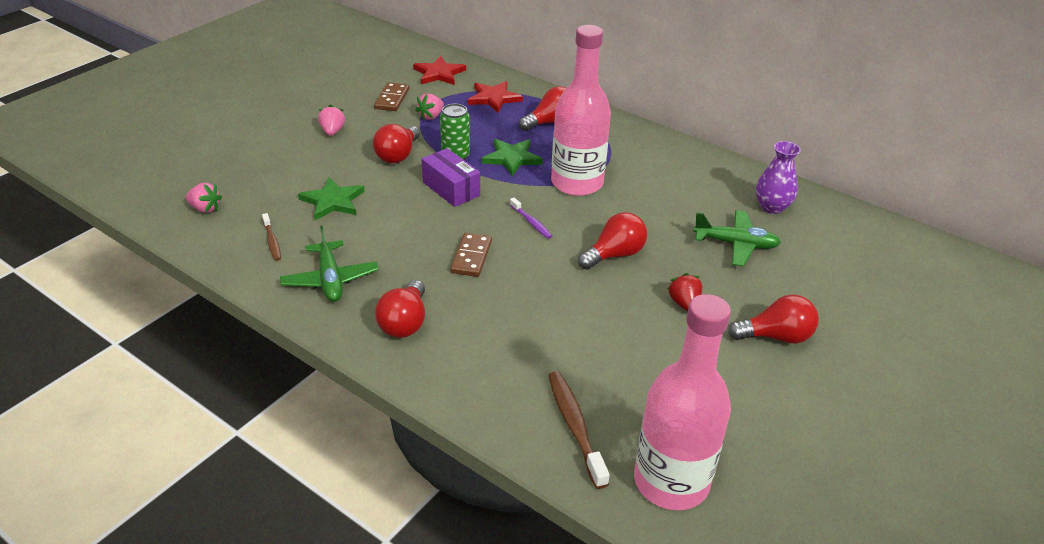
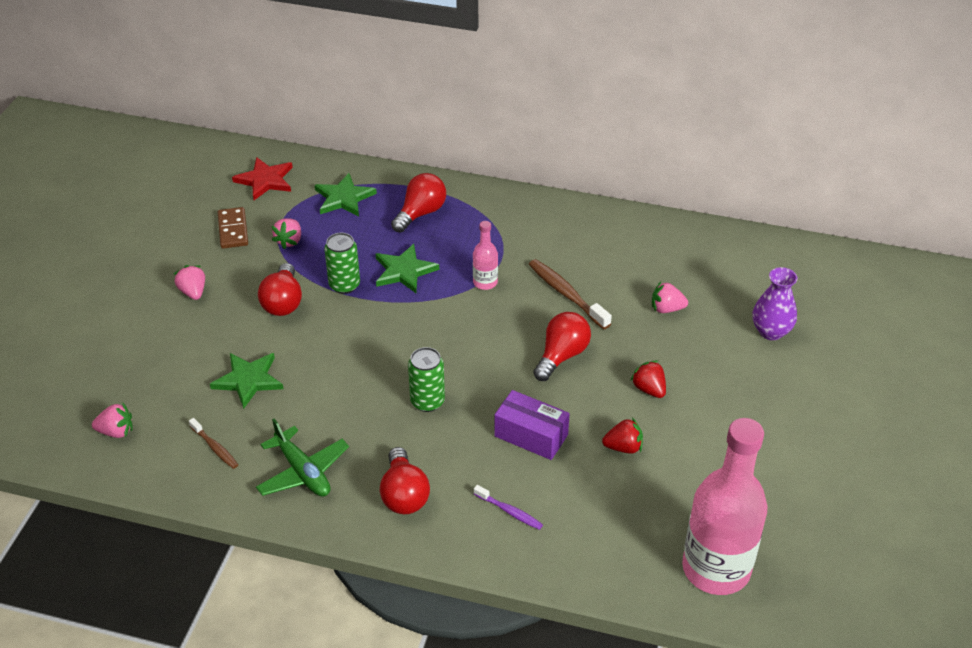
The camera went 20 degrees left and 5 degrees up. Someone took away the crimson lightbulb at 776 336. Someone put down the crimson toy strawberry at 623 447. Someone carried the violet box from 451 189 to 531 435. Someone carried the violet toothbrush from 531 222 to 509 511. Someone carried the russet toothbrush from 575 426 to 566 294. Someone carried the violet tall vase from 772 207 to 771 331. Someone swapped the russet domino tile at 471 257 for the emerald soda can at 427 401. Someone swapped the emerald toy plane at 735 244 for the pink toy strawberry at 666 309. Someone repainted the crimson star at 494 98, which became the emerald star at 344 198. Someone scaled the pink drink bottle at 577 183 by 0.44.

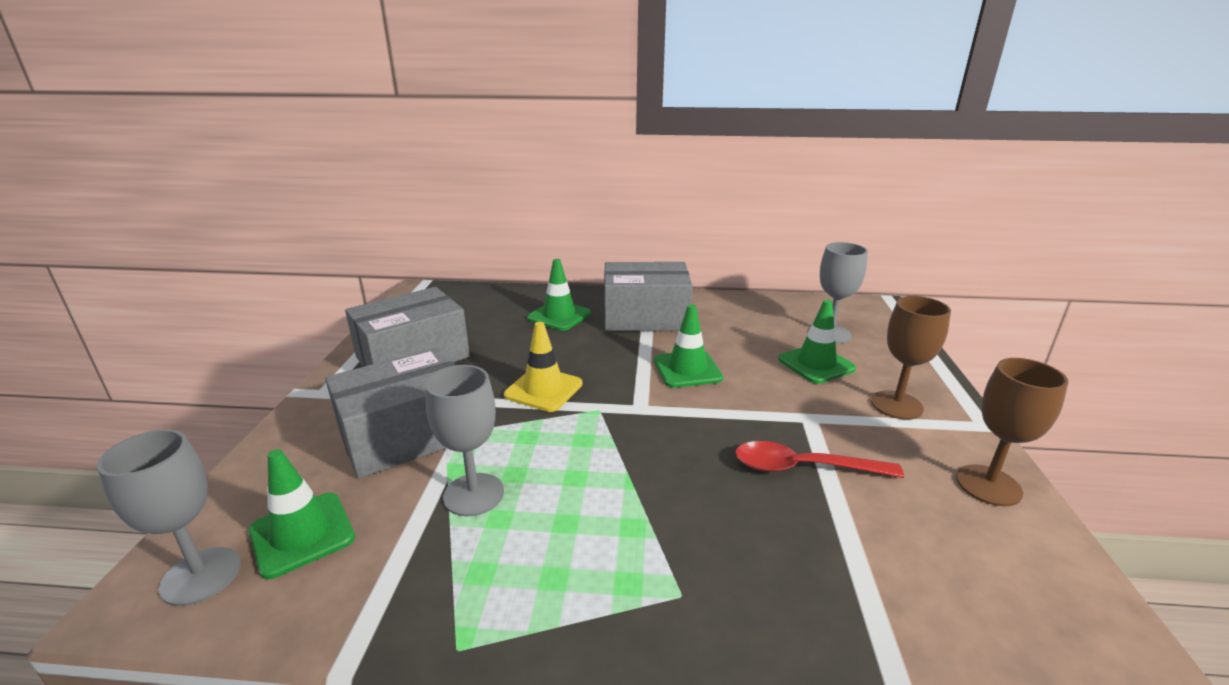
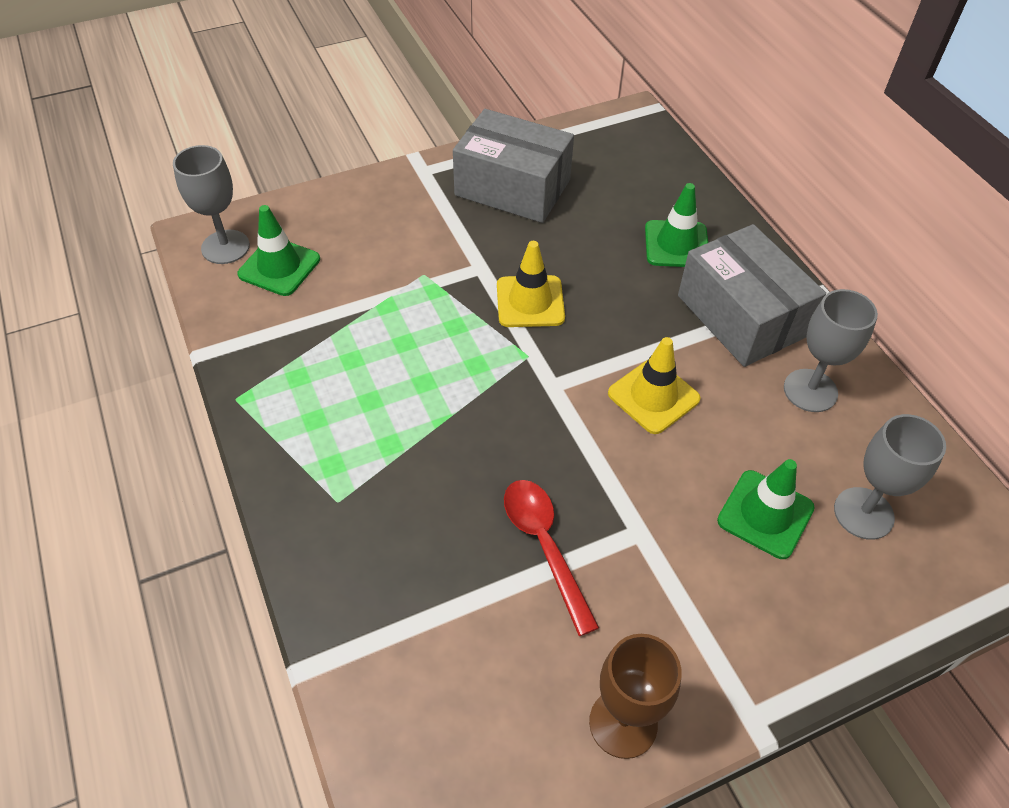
The camera went 60 degrees right and 25 degrees up. Someone took away the gray box at 407 435. Someone took away the russet wine glass at 896 405. Someone carried the gray wine glass from 474 494 to 810 390. Someone repainted the emerald safety cone at 687 369, which became the bright yellow safety cone at 653 396.

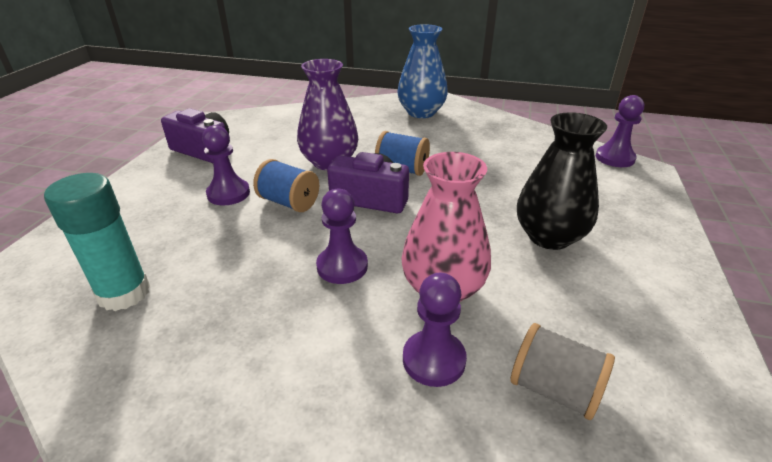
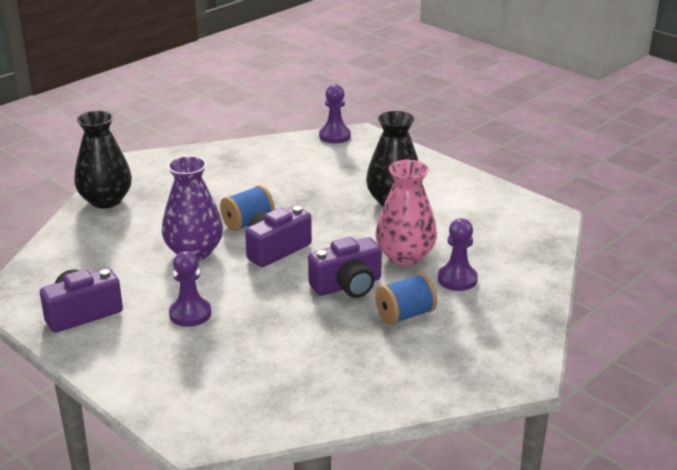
The camera went 60 degrees left and 5 degrees down. Someone took away the turquoise stick of glue at 124 293. Someone took away the cobalt tall vase at 421 112. Someone took away the gray reel of thread at 554 389. Someone put down the black tall vase at 106 200. Someone carried the cobalt reel of thread from 289 202 to 405 315. Someone swapped the violet chess pawn at 342 266 for the violet compact camera at 347 285.

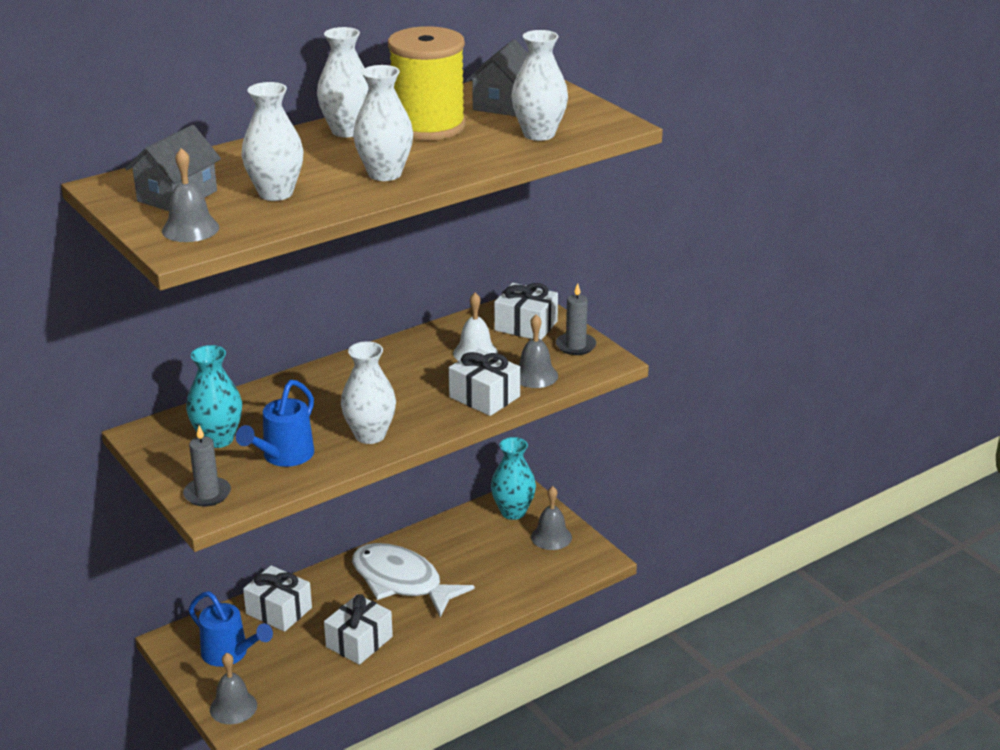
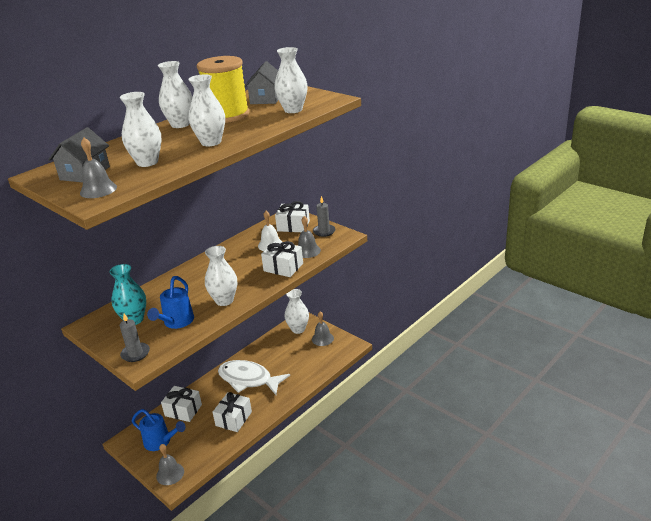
The camera went 10 degrees left and 0 degrees up. Someone repainted the turquoise tall vase at 513 512, which became the white tall vase at 298 329.

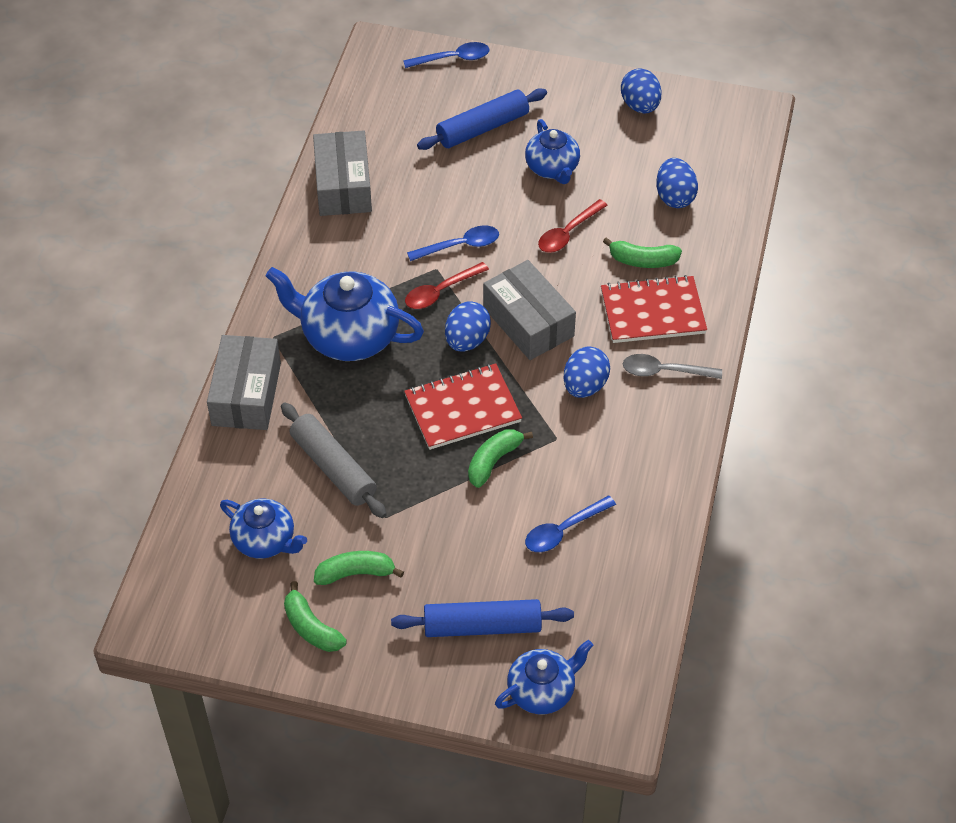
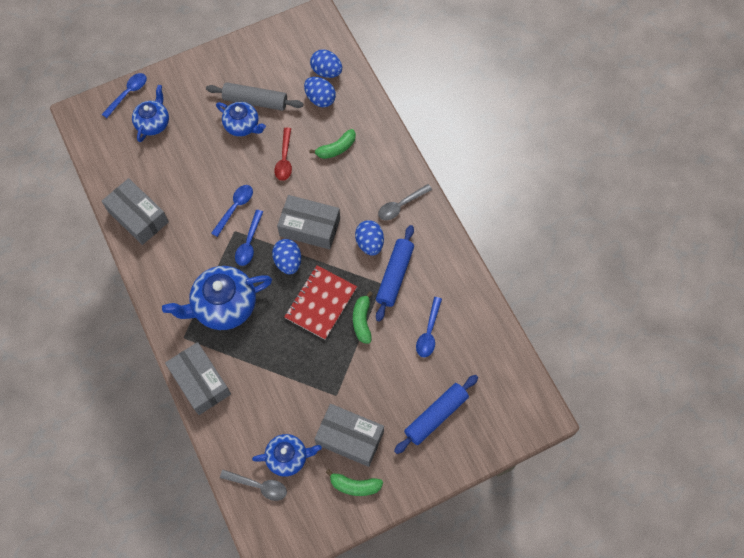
The camera went 40 degrees left and 15 degrees up. Someone took away the crimson exercise book at 652 312. Someone put down the gray tablespoon at 258 486. Someone carried the gray pastry roller from 333 468 to 255 101. Someone carried the cobalt pastry roller from 482 128 to 394 276. Someone carried the cobalt tea pot from 542 691 to 153 123. Someone carried the cobalt toy egg from 640 106 to 326 71. Someone swapped the emerald banana fruit at 356 573 for the gray box at 350 438. Someone repainted the crimson tablespoon at 441 291, which became the cobalt tablespoon at 249 243.

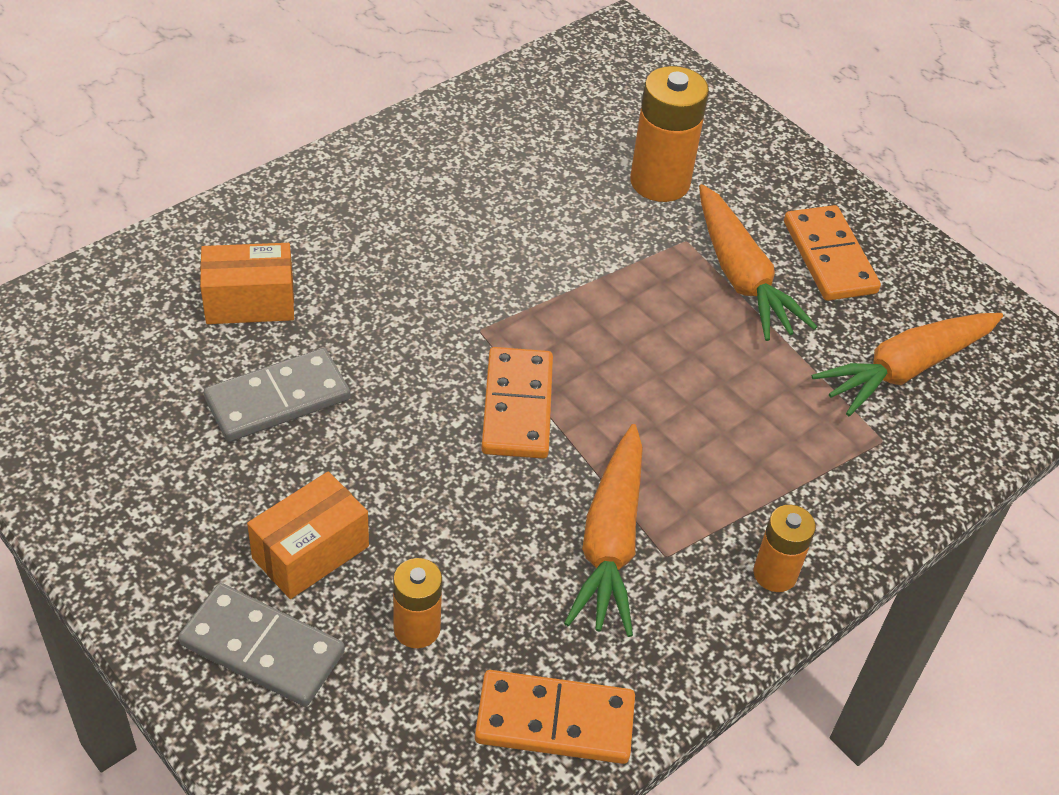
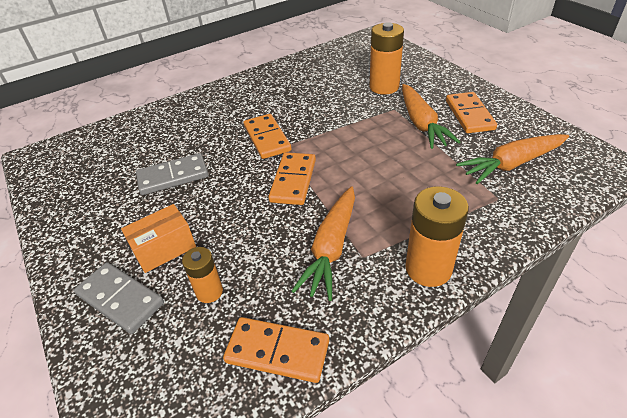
The camera went 15 degrees right and 5 degrees down. Someone took away the orange-coloured box at 250 302. Someone put down the orange-coloured domino tile at 267 138. Someone scaled the orange-coloured AA battery at 775 574 by 1.70.

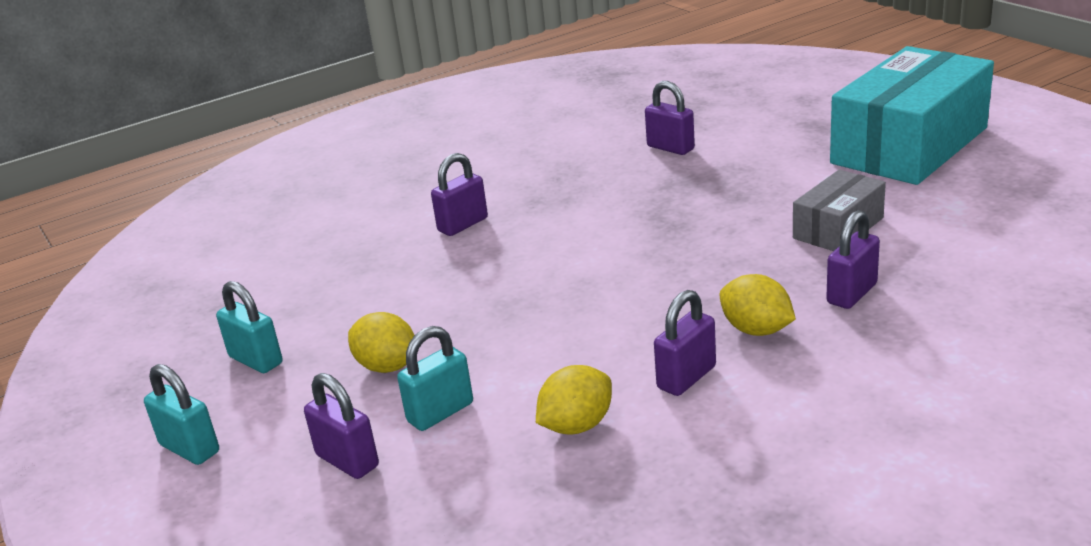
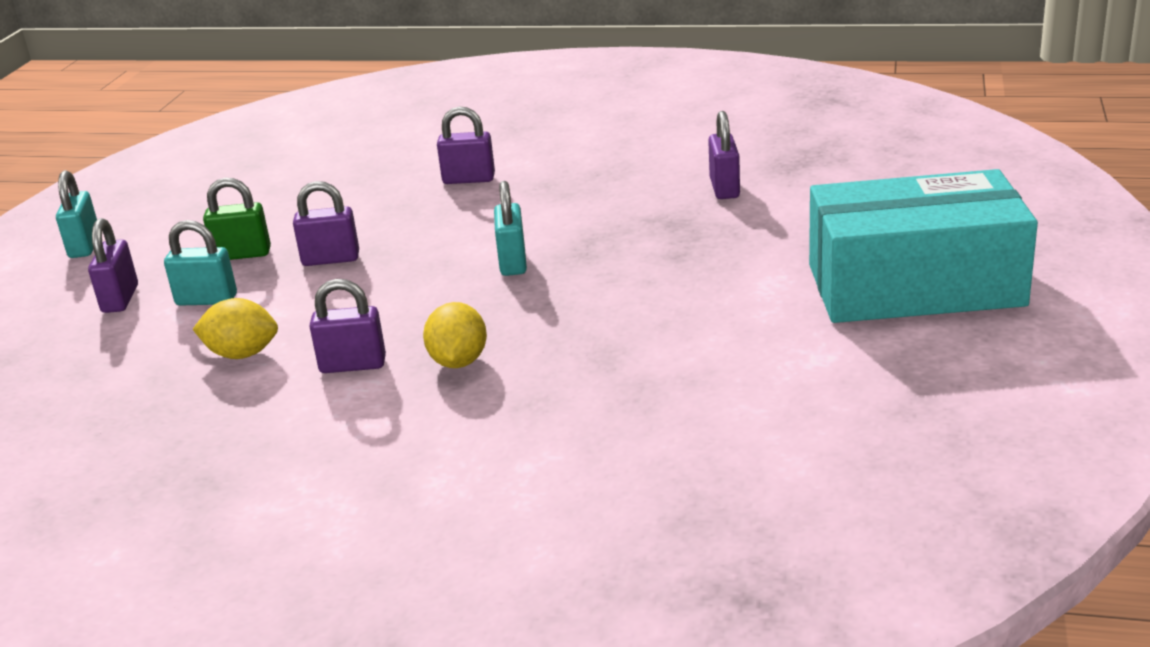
The camera went 45 degrees right and 0 degrees up. Someone took away the gray box at 838 228. Someone carried the turquoise padlock from 256 360 to 513 263. Someone carried the violet padlock from 852 293 to 331 259. Someone swapped the bright yellow citrus fruit at 387 366 for the emerald padlock at 242 254.

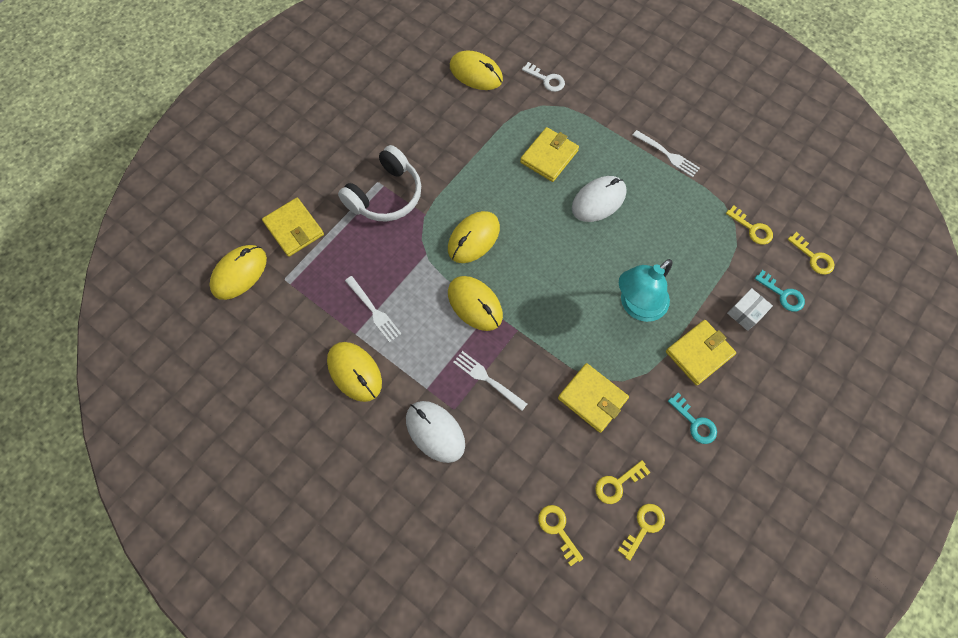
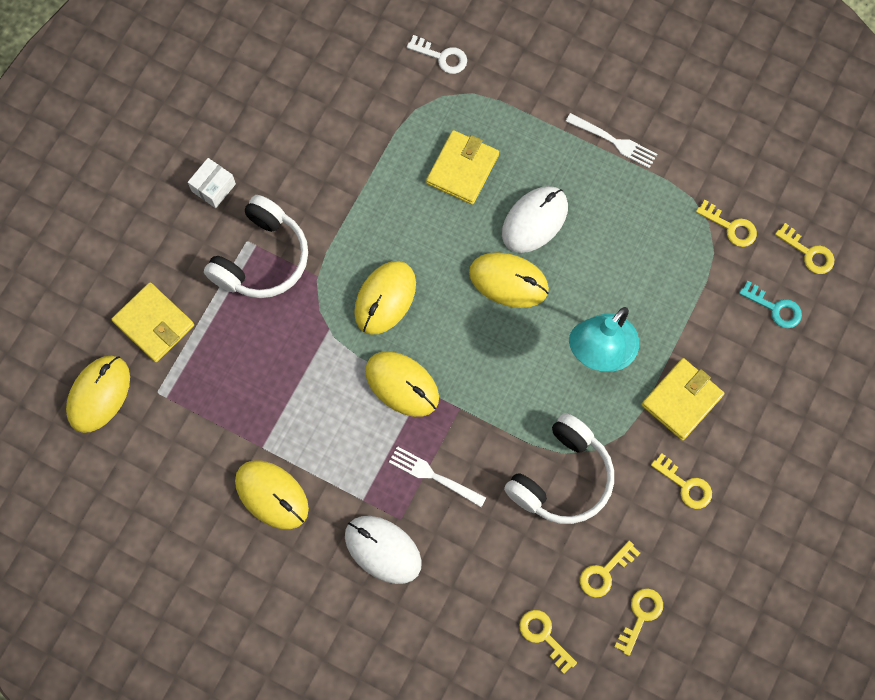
The camera went 10 degrees left and 5 degrees up. Someone took away the white dinner fork at 373 310. Someone carried the bright yellow computer mouse from 476 73 to 508 281. Someone carried the white box from 745 313 to 213 187. Someone swapped the bright yellow wallet at 592 398 for the white headset at 562 477. Someone repainted the turquoise latchkey at 695 422, which became the bright yellow latchkey at 685 485.

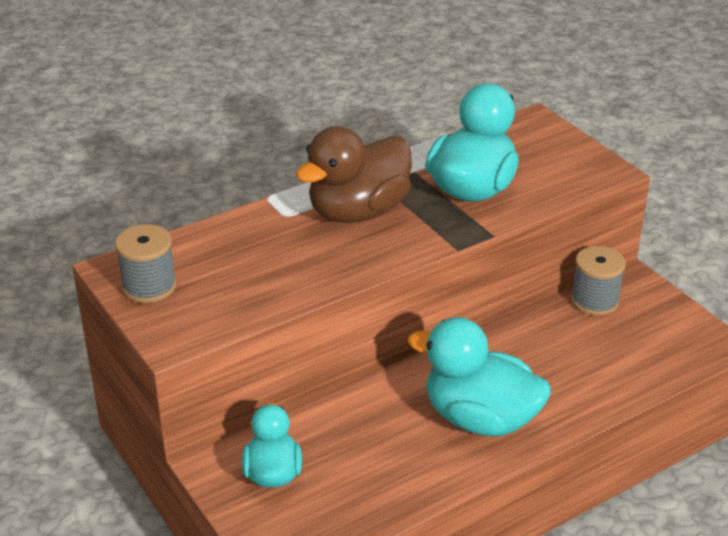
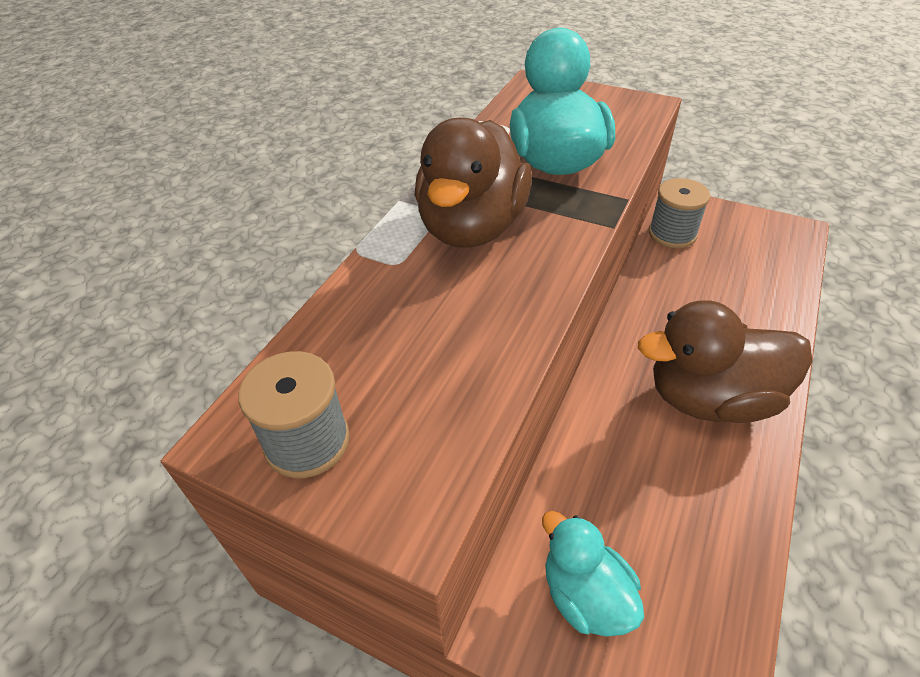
The camera went 30 degrees left and 10 degrees up. Someone repainted the turquoise toy duck at 480 419, which became the russet toy duck at 710 398.

